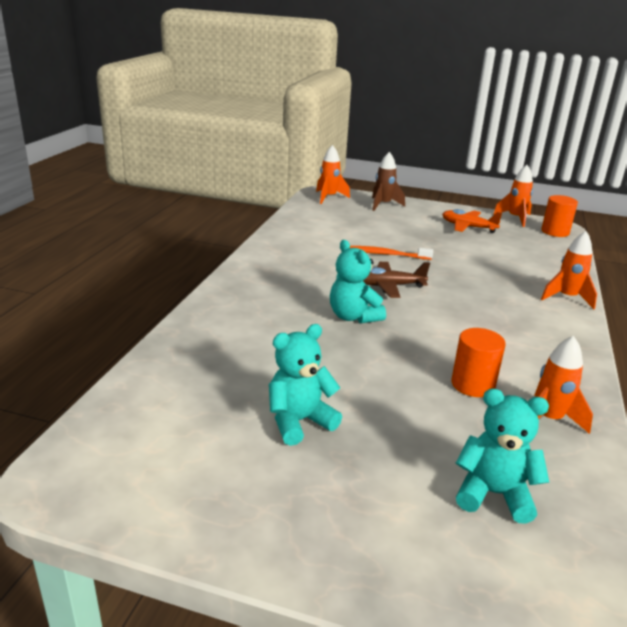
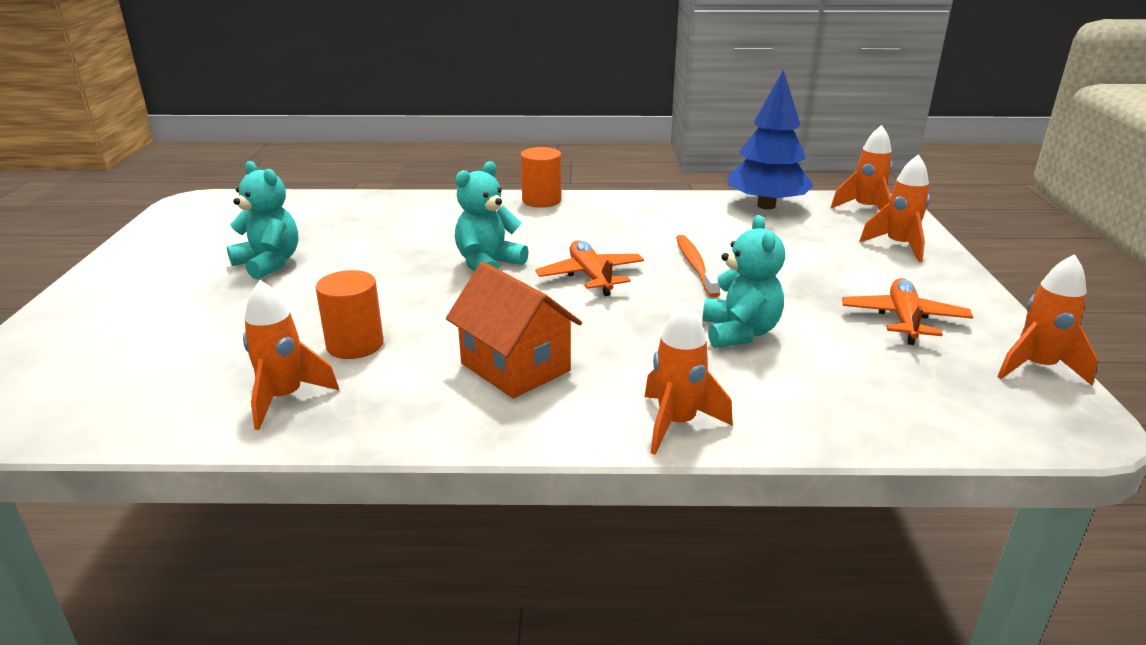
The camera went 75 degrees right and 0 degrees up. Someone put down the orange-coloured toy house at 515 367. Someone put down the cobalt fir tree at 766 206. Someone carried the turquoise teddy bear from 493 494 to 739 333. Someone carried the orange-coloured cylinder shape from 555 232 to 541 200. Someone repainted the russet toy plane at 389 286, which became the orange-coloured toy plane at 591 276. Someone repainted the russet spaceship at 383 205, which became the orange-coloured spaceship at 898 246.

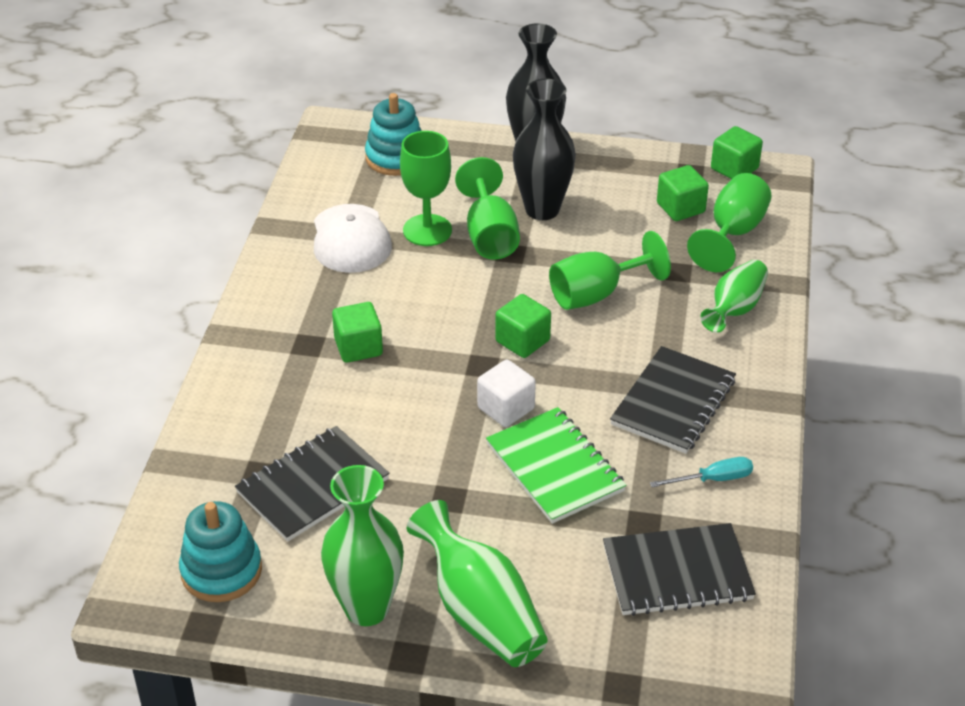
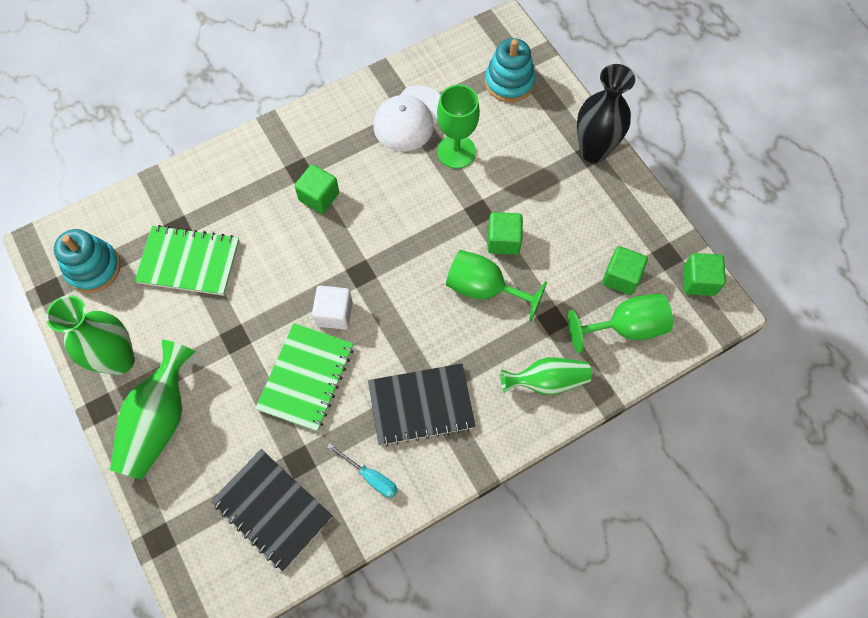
The camera went 50 degrees right and 25 degrees up. Someone took away the emerald wine glass at 489 235. Someone took away the black tall vase at 542 209. Someone carried the emerald cube from 522 341 to 503 240. Someone repainted the black exercise book at 312 486, which became the emerald exercise book at 189 262.

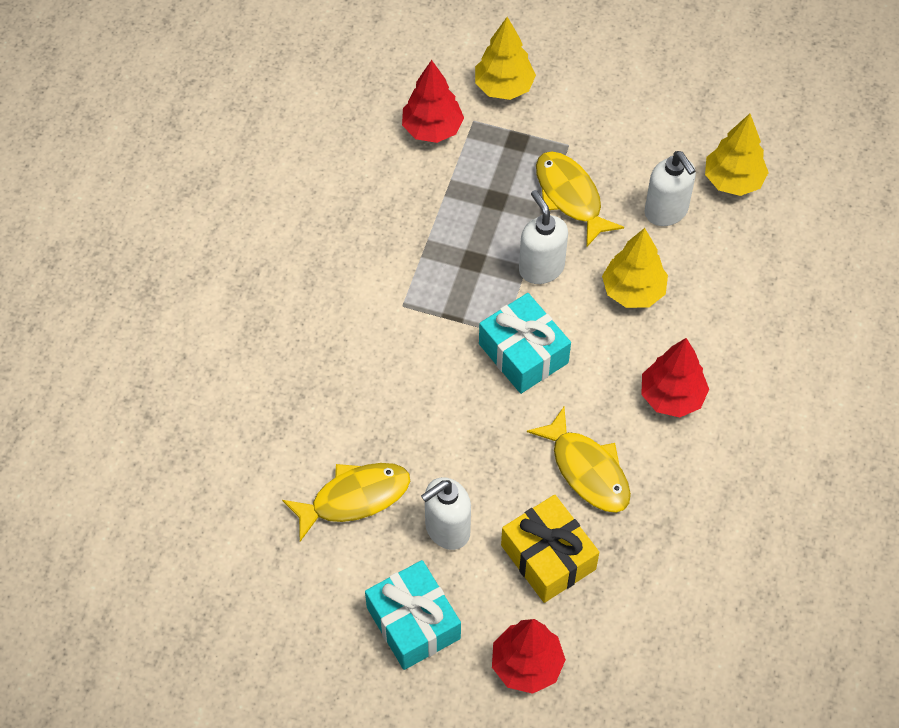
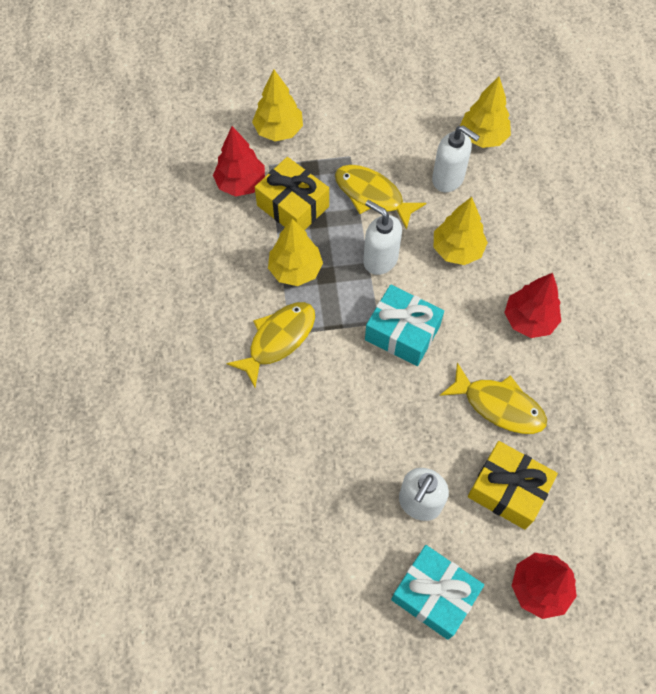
The camera went 25 degrees left and 5 degrees up. Someone put down the bright yellow present at 293 206. Someone put down the bright yellow fir tree at 295 270. Someone carried the bright yellow fish from 354 498 to 278 339.

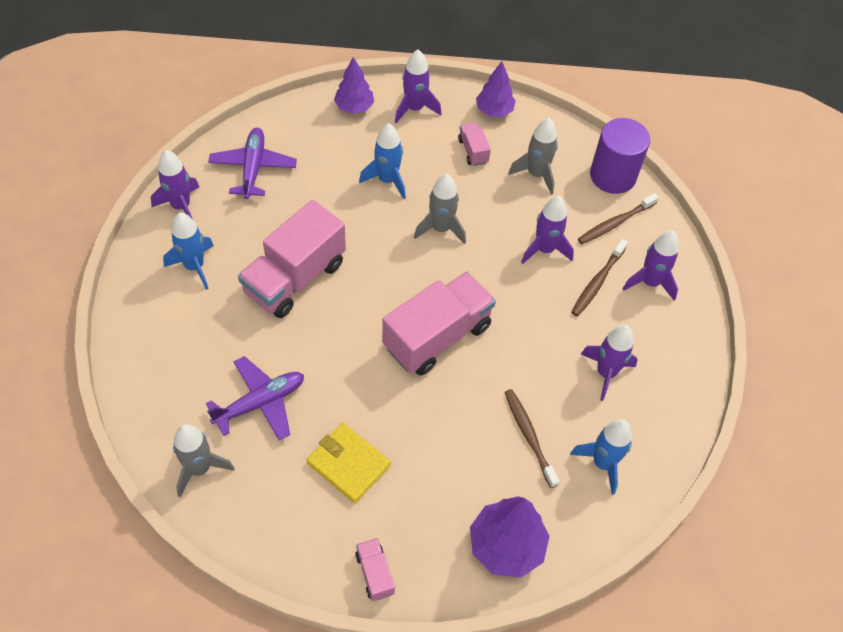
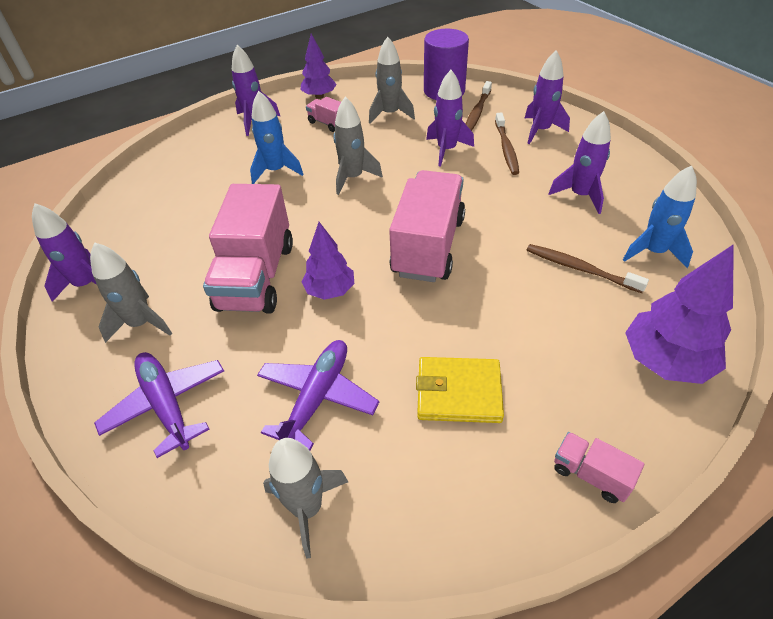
The camera went 30 degrees left and 10 degrees down. Someone carried the violet toy plane from 253 168 to 166 405. Someone carried the violet fir tree from 354 107 to 330 290. Someone repainted the cobalt spaceship at 194 266, which became the gray spaceship at 141 323.

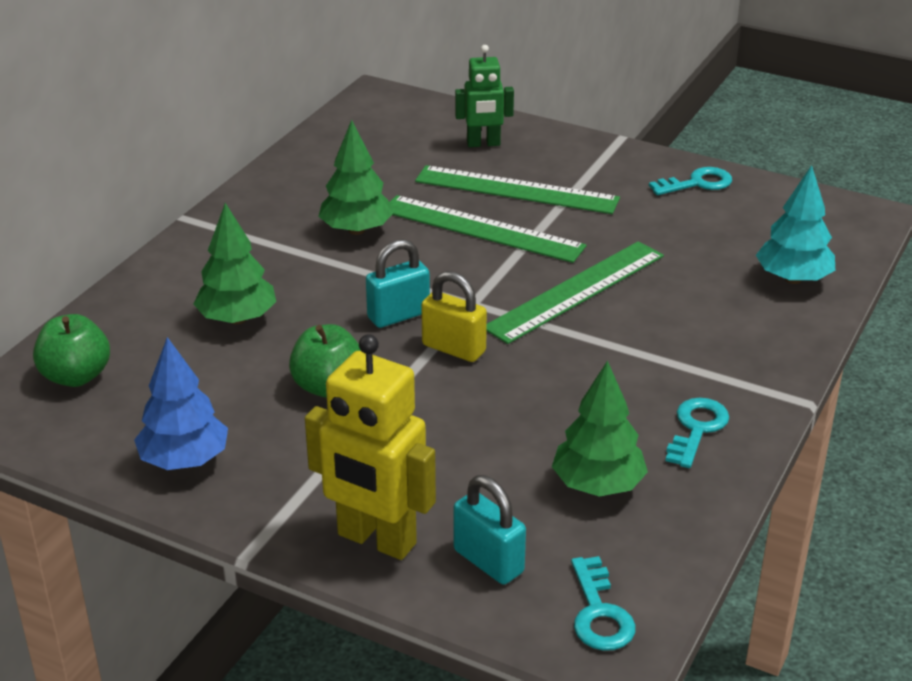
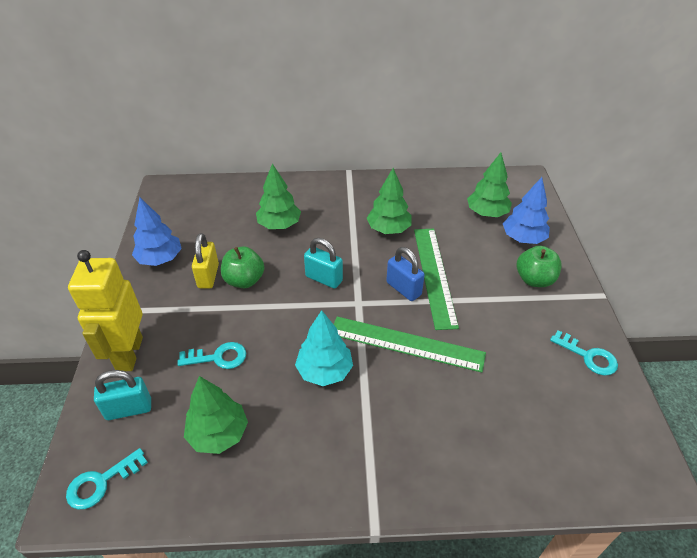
The camera went 60 degrees right and 10 degrees up. Someone took away the emerald measuring stick at 516 190. Someone put down the cobalt padlock at 403 289. Someone put down the emerald fir tree at 487 213. Someone carried the emerald toy apple from 76 376 to 534 279. Someone carried the bright yellow padlock from 453 348 to 208 276. Someone carried the turquoise latchkey from 696 428 to 218 357. Someone carried the turquoise fir tree from 793 279 to 324 371. Someone swapped the emerald robot figure at 483 144 for the cobalt fir tree at 523 238. Someone rotated the turquoise padlock at 488 561 by 60 degrees clockwise.

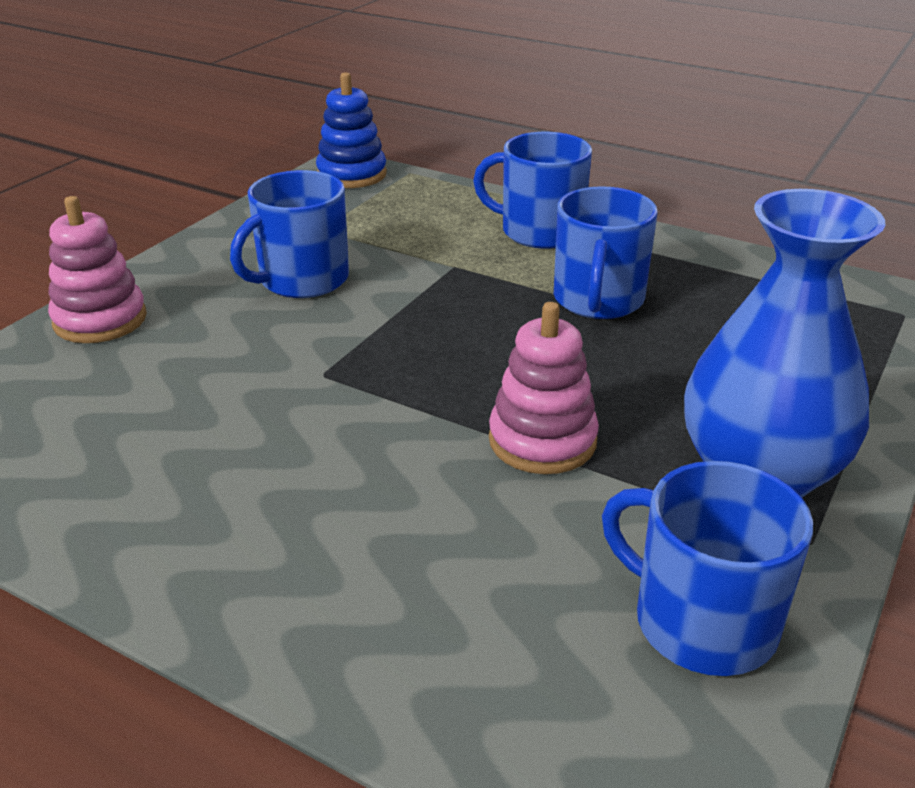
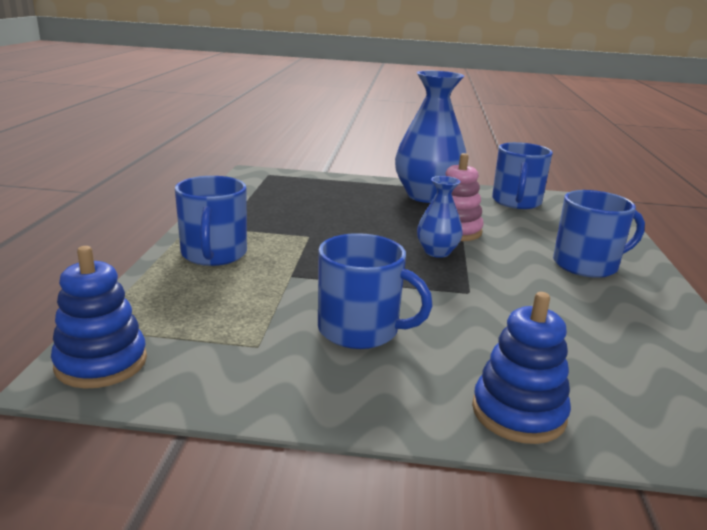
The camera went 115 degrees left and 10 degrees down. Someone put down the cobalt tall vase at 437 252. Someone carried the cobalt coffee mug from 598 300 to 587 265. Someone repainted the pink stacking toy at 100 320, which became the cobalt stacking toy at 518 413.

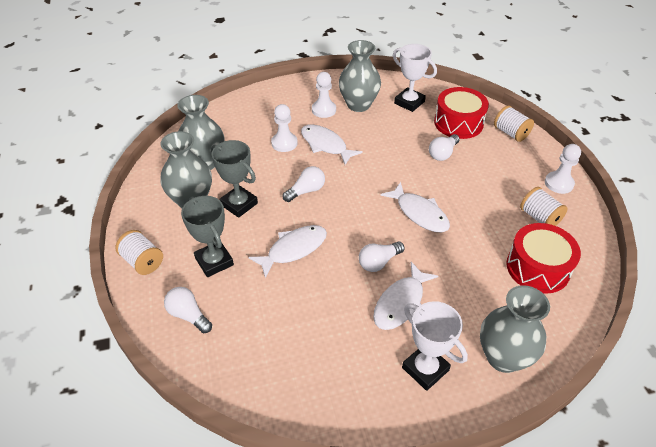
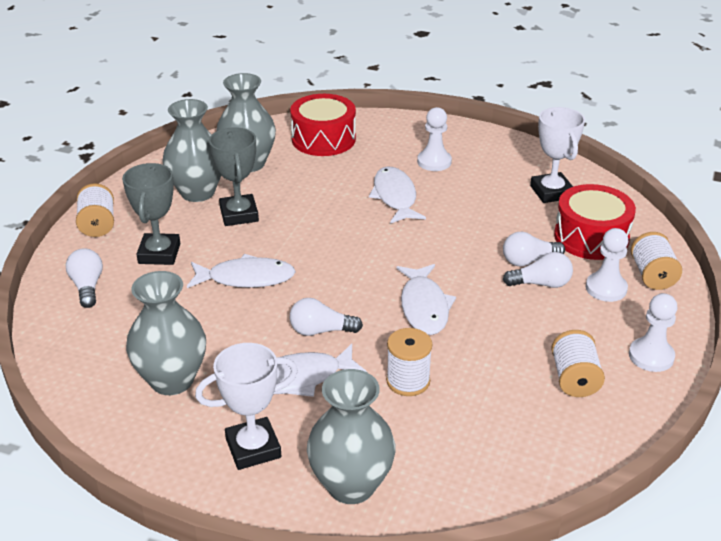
The camera went 35 degrees right and 10 degrees down. Someone put down the white reel of thread at 408 381. Someone carried the white chess pawn from 284 143 to 606 288. Someone carried the white lightbulb from 306 191 to 541 284. Someone carried the gray tall vase from 358 105 to 172 380. Someone carried the crimson snare drum from 537 268 to 323 139. Someone rotated the white award cup at 425 369 by 75 degrees clockwise.

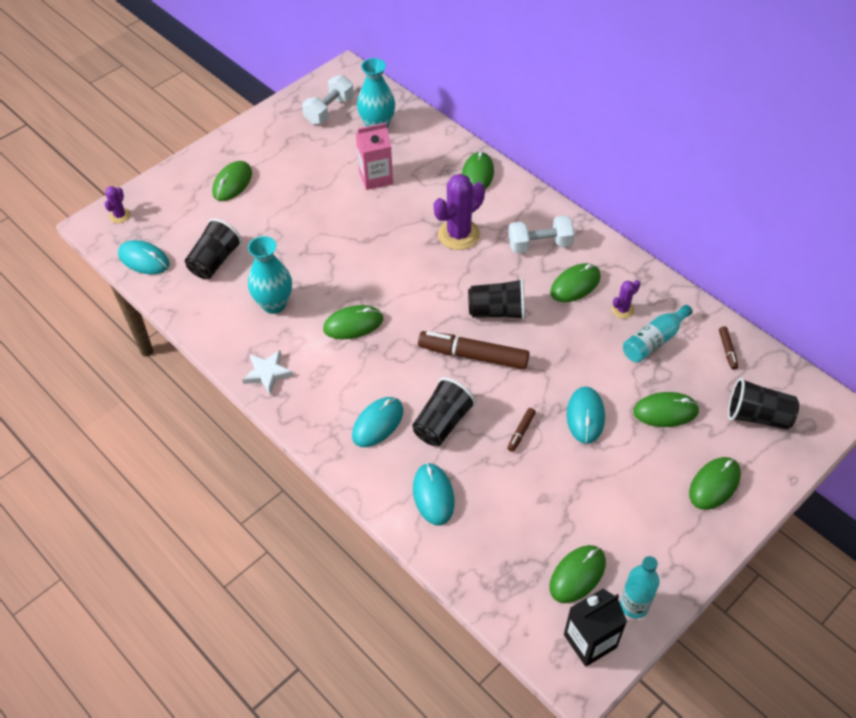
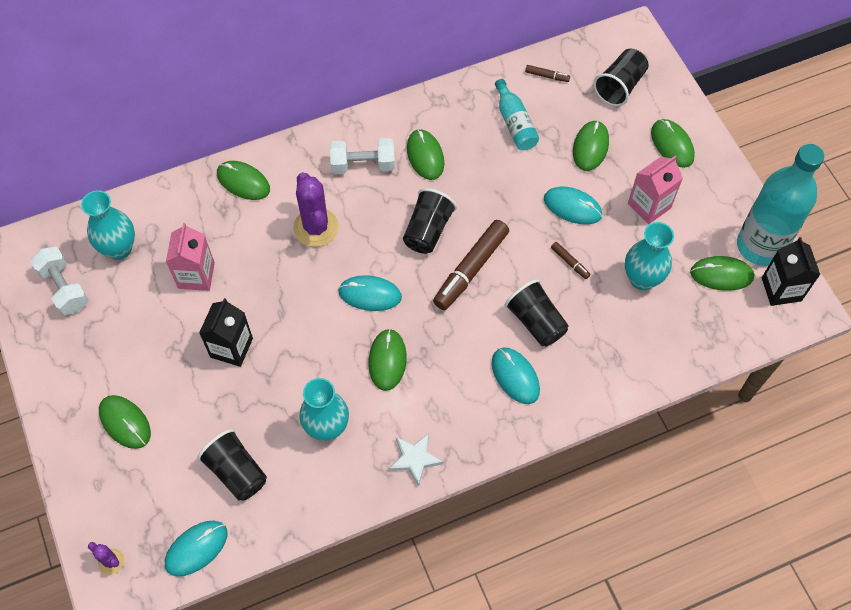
The camera went 70 degrees left and 10 degrees up. Someone took away the violet prickly plant at 622 310. Someone put down the black milk carton at 231 347. Someone put down the turquoise tall vase at 642 279. Someone put down the pink milk carton at 649 206. Someone carried the turquoise computer mouse from 433 495 to 370 294. Someone rotated the white hand weight at 540 244 by 75 degrees clockwise. Someone rotated the emerald computer mouse at 577 575 by 60 degrees counterclockwise. Someone scaled the turquoise drink bottle at 634 605 by 1.96.

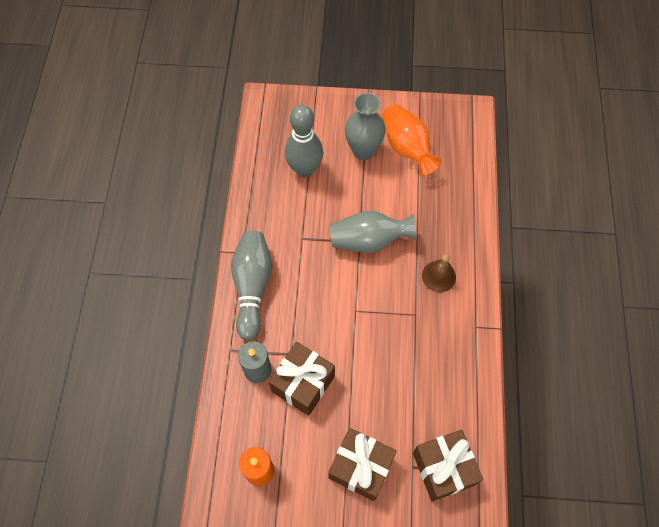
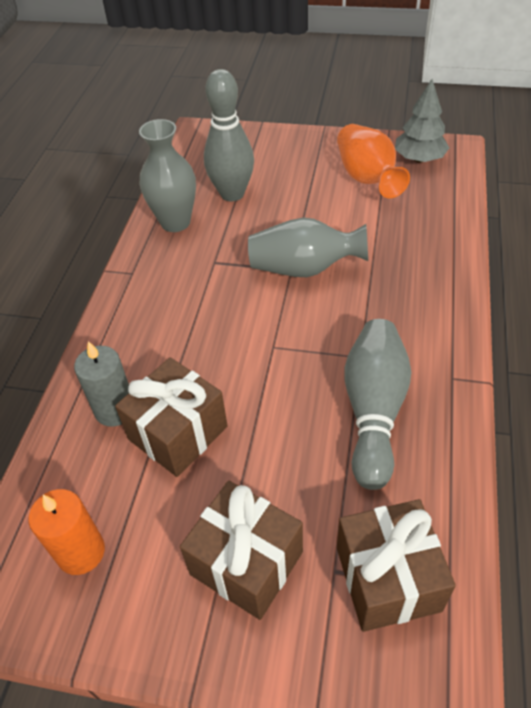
The camera went 10 degrees right and 15 degrees down. Someone took away the russet school bell at 439 276. Someone put down the gray fir tree at 419 159. Someone carried the gray bowling pin from 252 287 to 374 410. Someone carried the gray tall vase from 363 150 to 175 222.

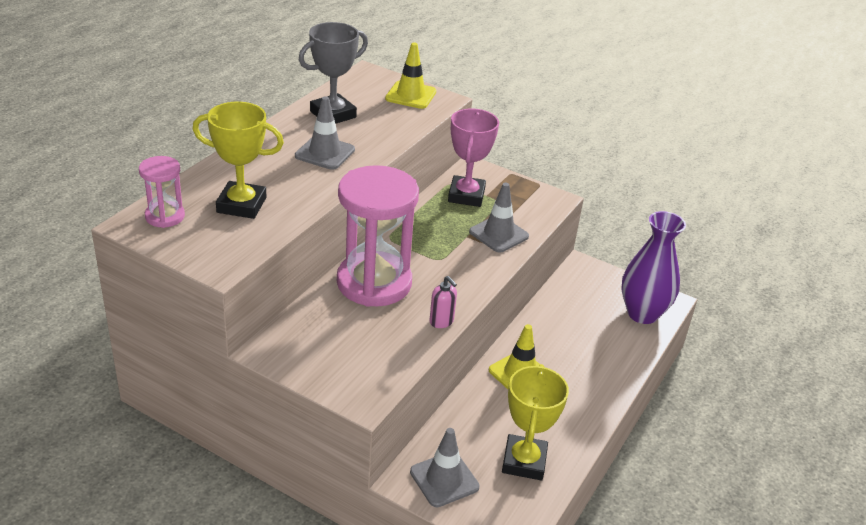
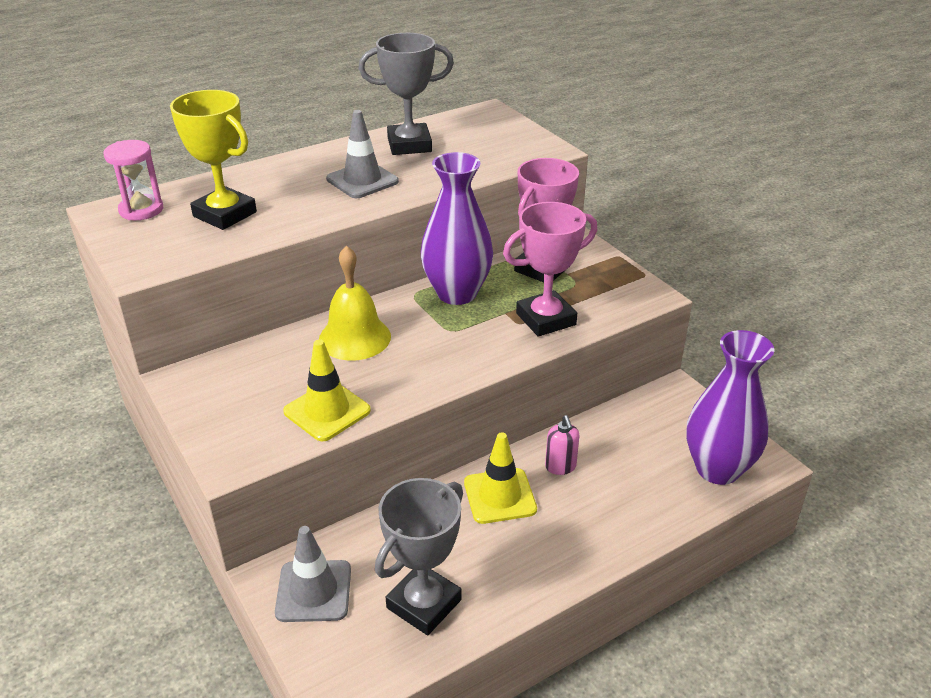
The camera went 30 degrees right and 0 degrees up. Someone put down the violet tall vase at 457 293. Someone carried the bright yellow safety cone from 410 95 to 327 411. Someone carried the pink soap dispenser from 441 321 to 560 467. Someone swapped the pink sandglass at 374 283 for the bright yellow school bell at 354 338. Someone swapped the gray safety cone at 498 234 for the pink award cup at 546 319. Someone repainted the bright yellow award cup at 524 461, which became the gray award cup at 424 604.

